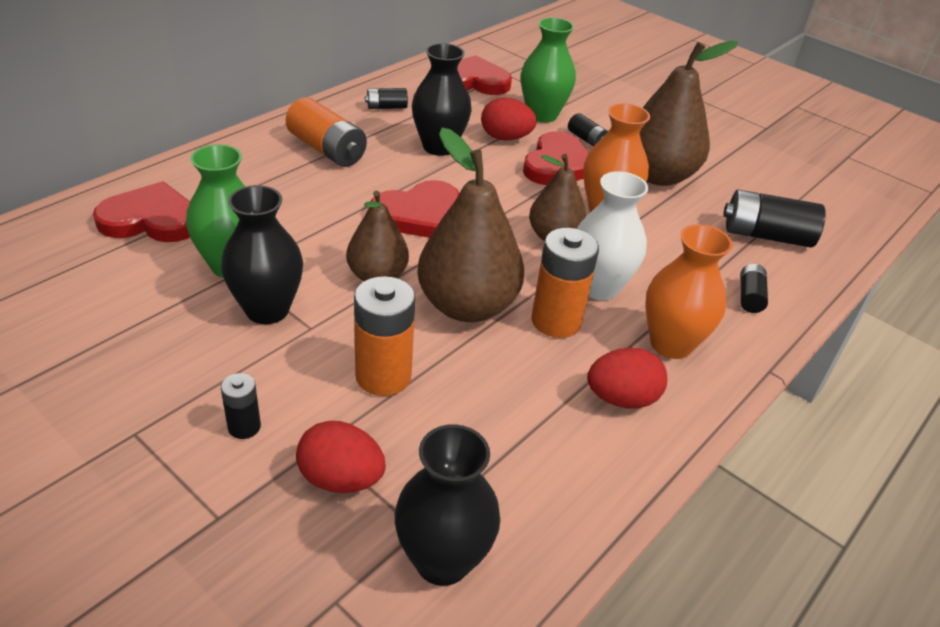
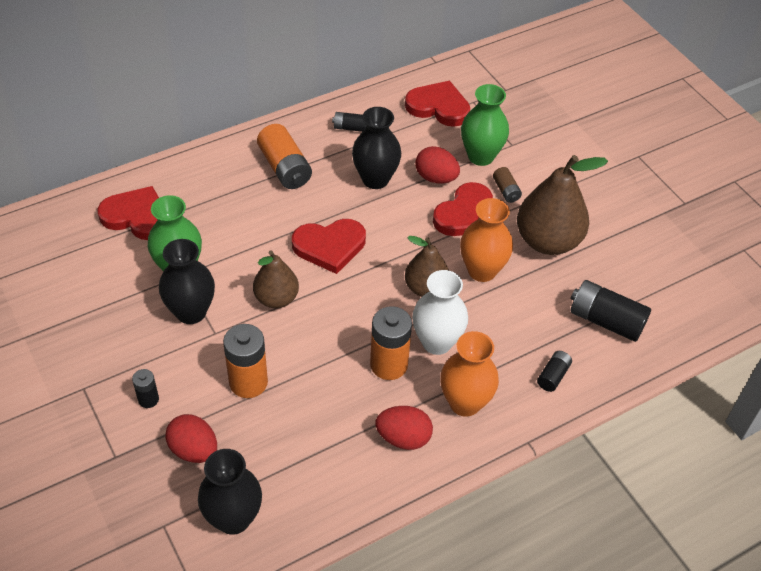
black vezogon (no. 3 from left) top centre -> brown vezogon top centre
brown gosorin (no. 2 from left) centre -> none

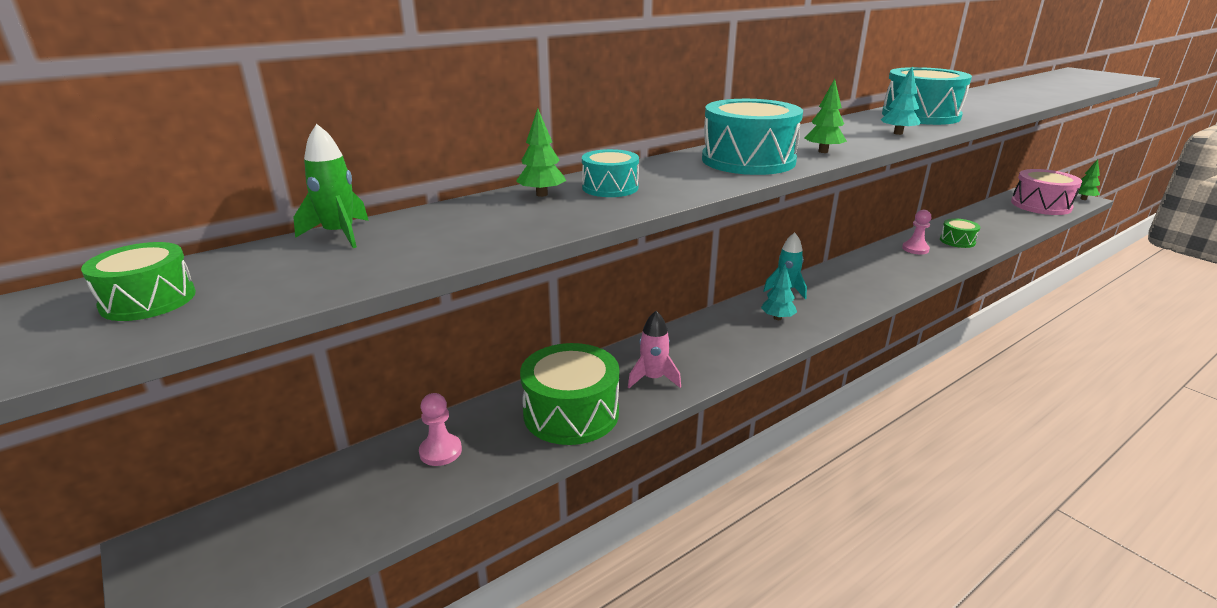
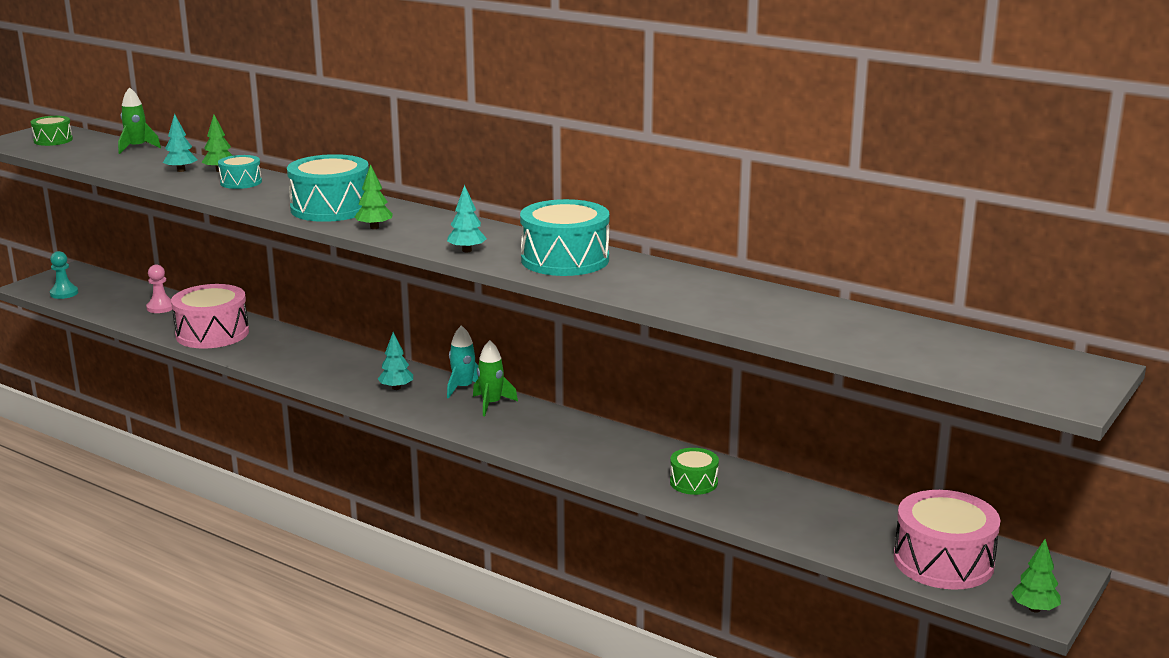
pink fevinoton (no. 2 from left) middle right -> none
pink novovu centre -> none
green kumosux (no. 2 from left) centre -> pink kumosux (no. 1 from left) middle left
none -> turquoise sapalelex (no. 1 from left) top left
none -> turquoise fevinoton middle left
none -> green novovu (no. 2 from left) centre

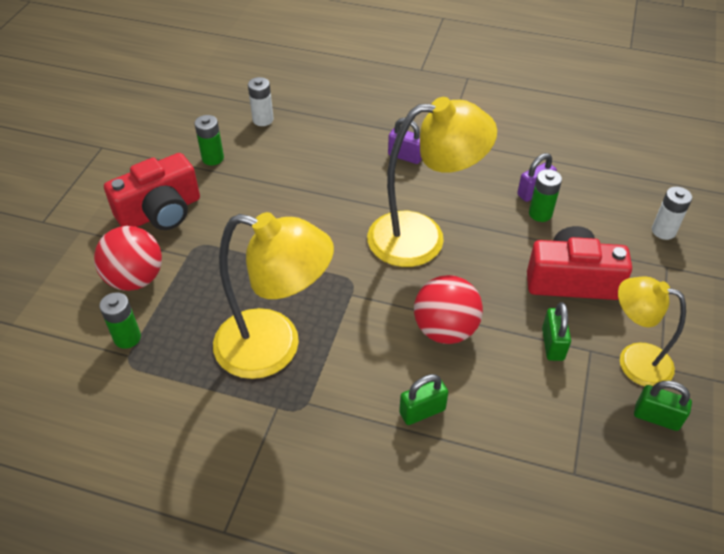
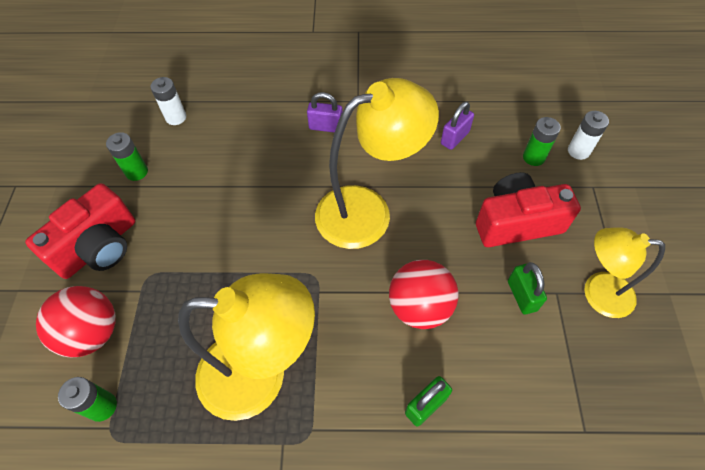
green vezogon (no. 3 from left) middle right -> green vezogon (no. 3 from left) top right, relocated
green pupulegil (no. 3 from left) bottom right -> none

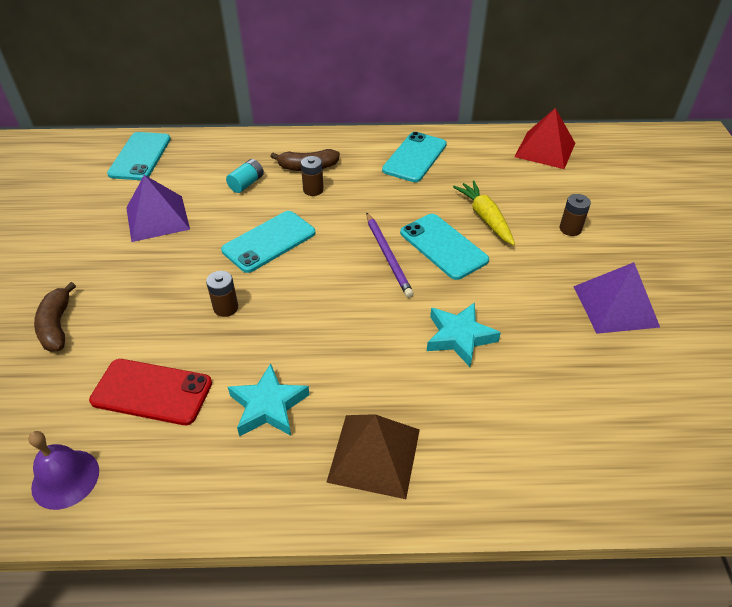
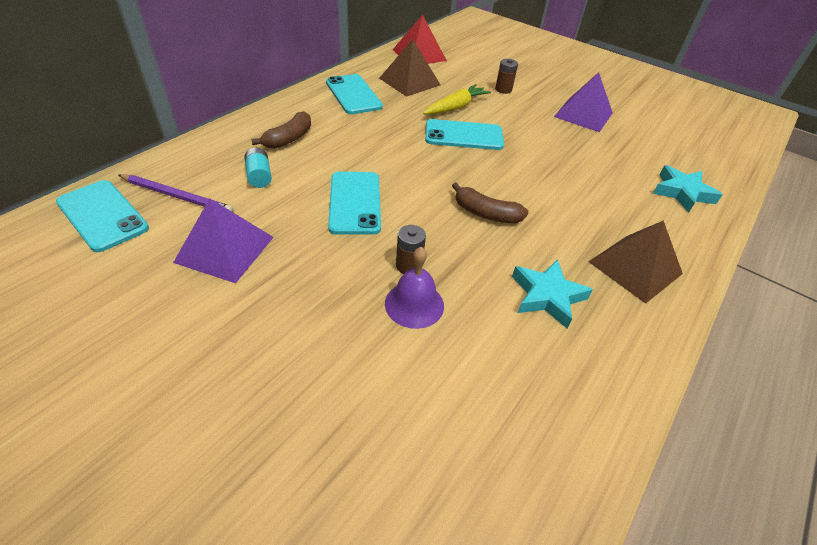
brown vezogon (no. 2 from left) top centre -> none
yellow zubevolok centre -> yellow zubevolok top centre, 120 degrees clockwise
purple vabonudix centre -> purple vabonudix middle left, relocated
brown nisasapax (no. 1 from left in the first image) middle left -> brown nisasapax (no. 2 from left) centre, relocated
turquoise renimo (no. 2 from left) centre -> turquoise renimo (no. 2 from left) middle right, relocated
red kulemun middle left -> none
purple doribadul bottom left -> purple doribadul centre, relocated
none -> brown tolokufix (no. 1 from left) top centre

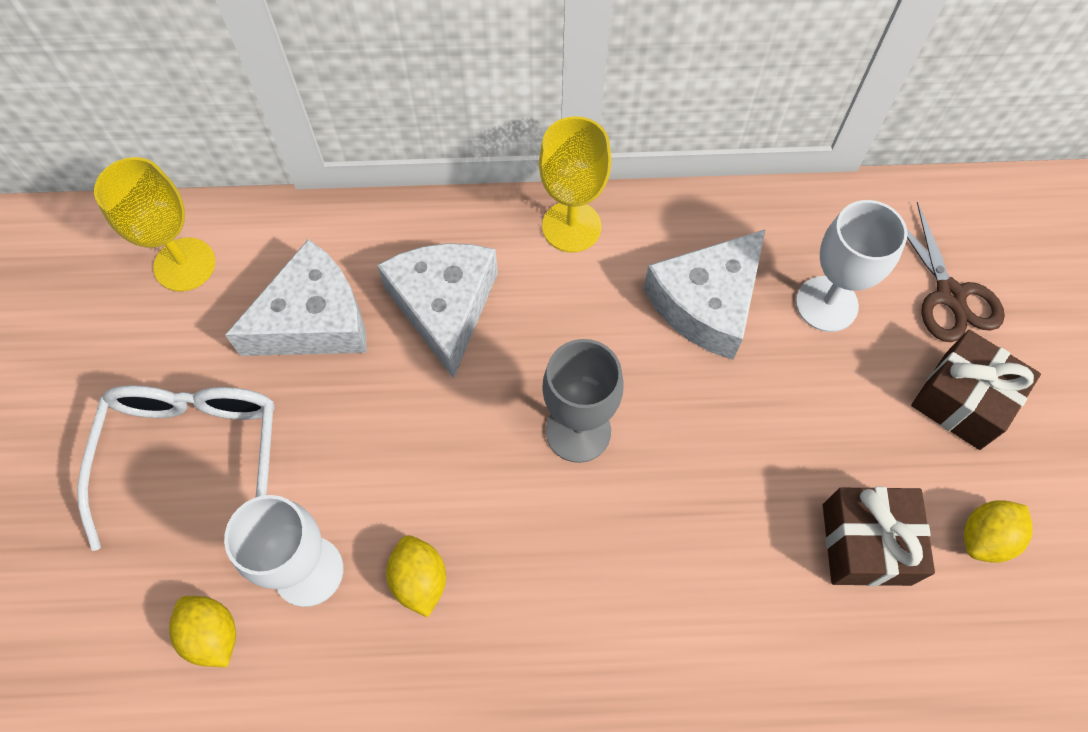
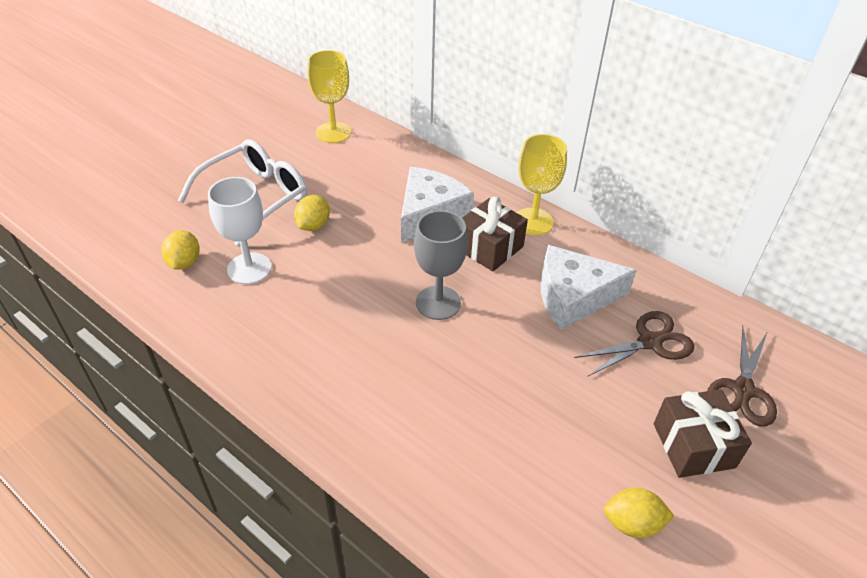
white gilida (no. 2 from left) middle right -> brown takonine (no. 1 from left) middle right
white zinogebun (no. 1 from left) middle left -> none
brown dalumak (no. 1 from left) bottom right -> brown dalumak (no. 1 from left) centre, relocated
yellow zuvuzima (no. 2 from left) bottom centre -> yellow zuvuzima (no. 2 from left) centre, relocated

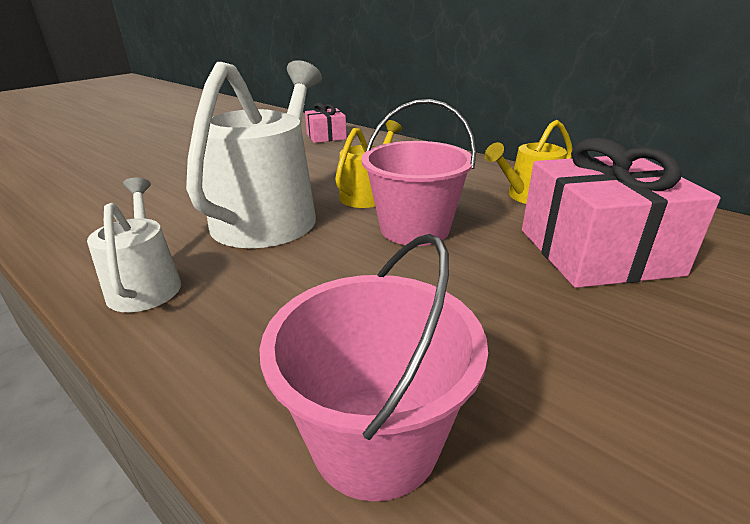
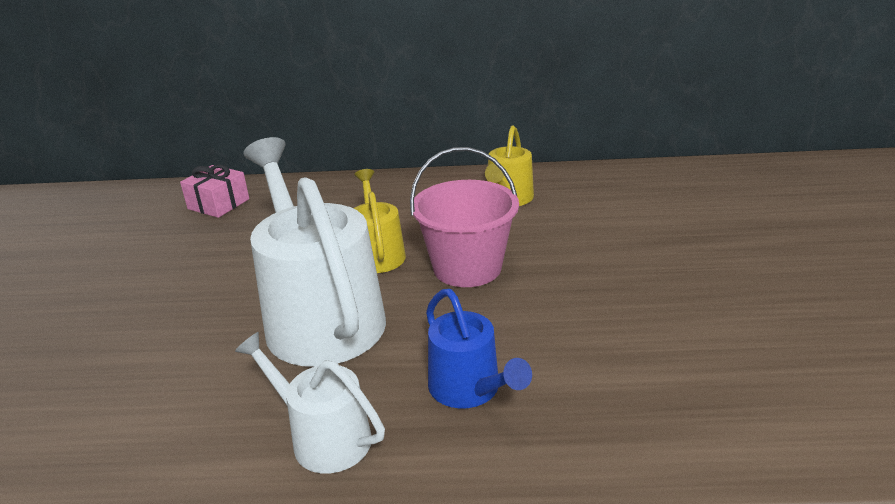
pink dalumak (no. 2 from left) middle right -> none
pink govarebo (no. 1 from left) bottom centre -> none
none -> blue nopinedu bottom centre

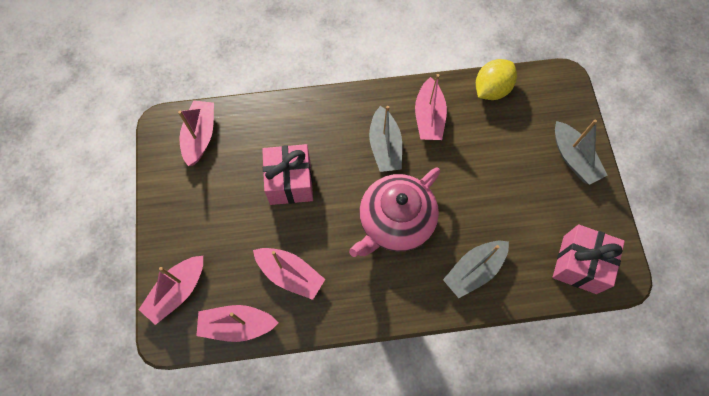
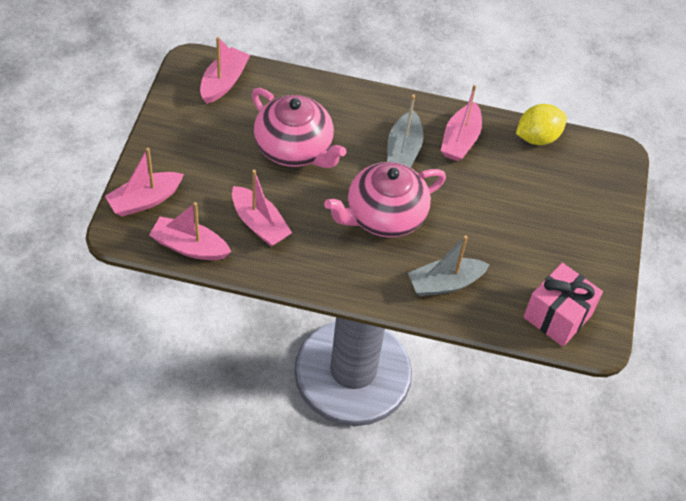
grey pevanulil (no. 3 from left) middle right -> none
pink dalumak (no. 1 from left) centre -> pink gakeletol (no. 1 from left) top centre

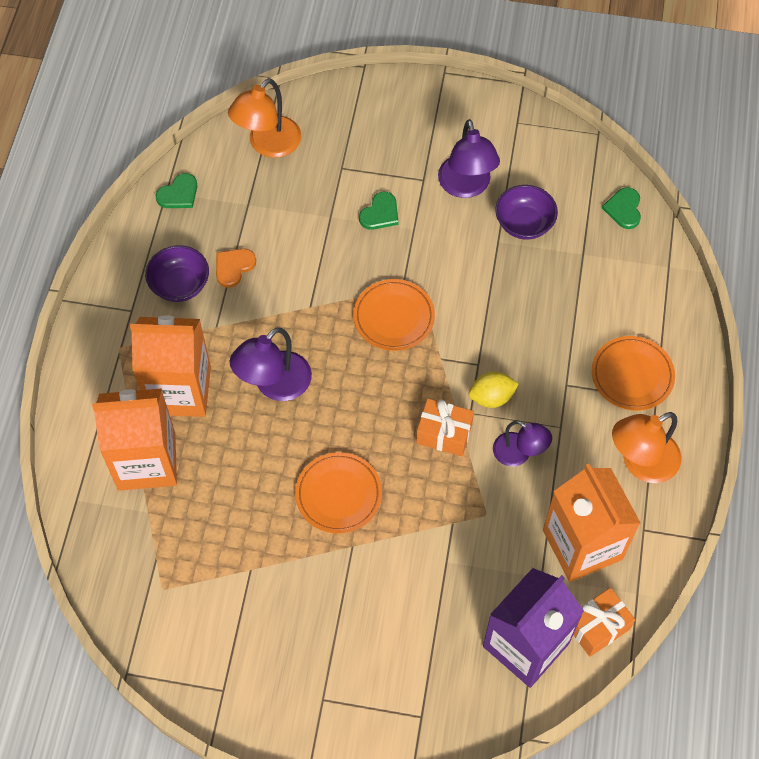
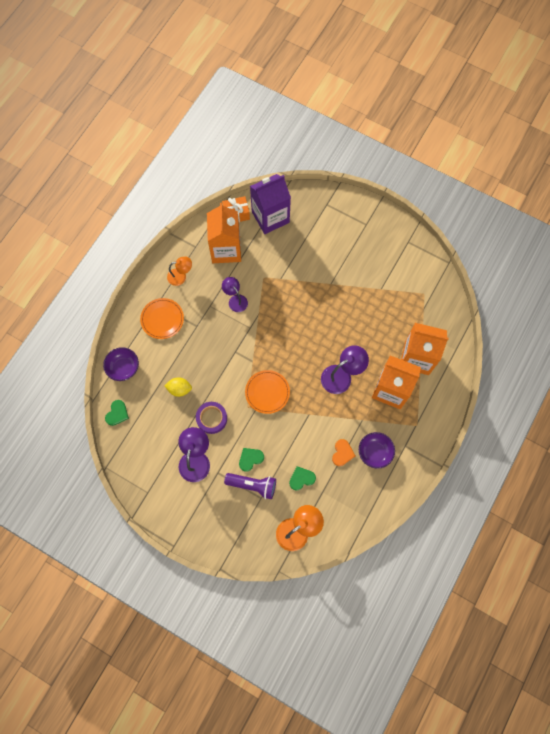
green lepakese (no. 1 from left in the first image) top left -> green lepakese (no. 3 from left) centre, relocated
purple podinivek (no. 2 from left in the first image) top right -> purple podinivek (no. 1 from left) middle left, relocated
orange lepakese middle left -> orange lepakese centre, 45 degrees counterclockwise
yellow zuvuzima centre -> yellow zuvuzima middle left, relocated
orange dalumak (no. 1 from left) centre -> none
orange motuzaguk (no. 2 from left in the first image) middle right -> orange motuzaguk (no. 1 from left) middle left, x0.65
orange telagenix (no. 1 from left) centre -> none
none -> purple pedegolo centre
none -> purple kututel centre

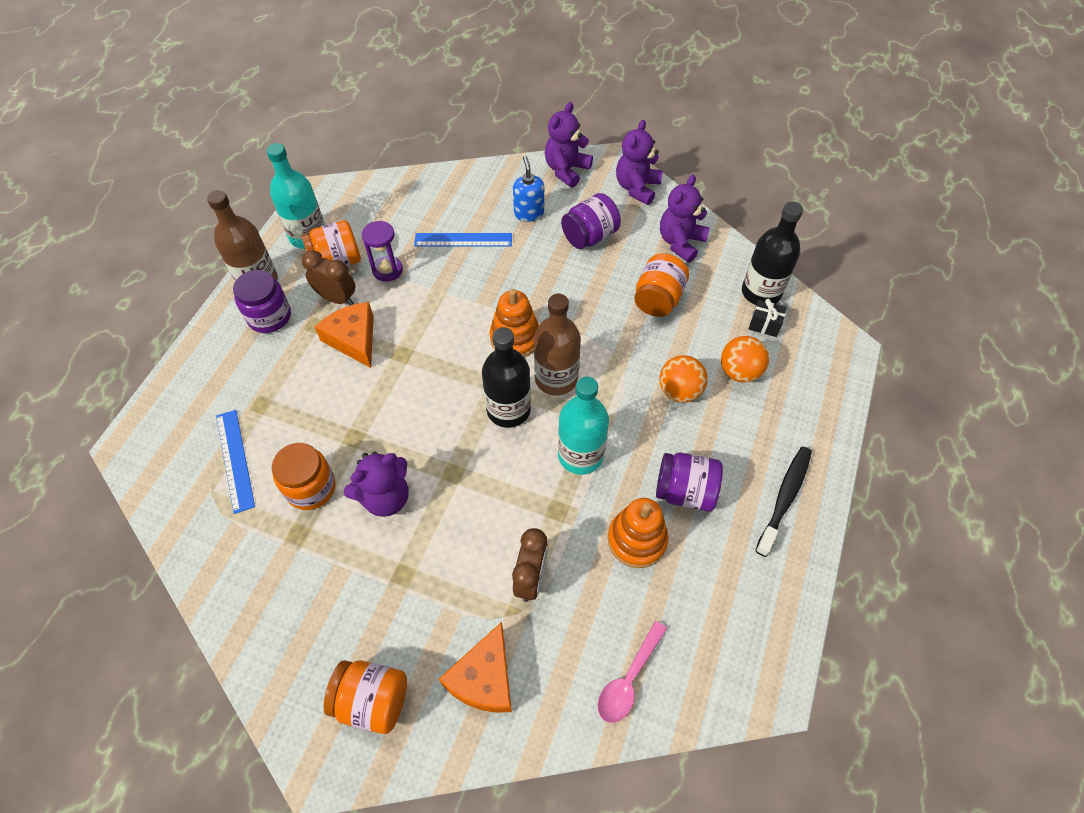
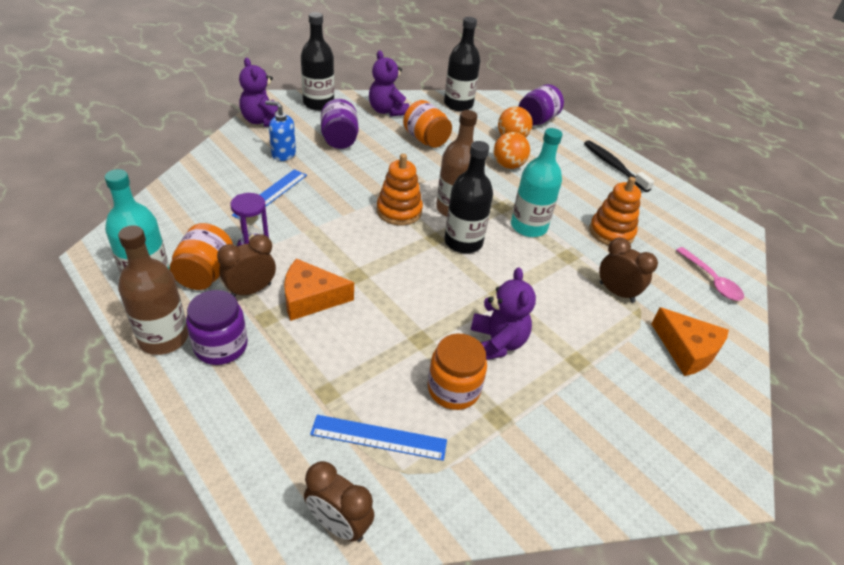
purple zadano (no. 3 from left) top centre -> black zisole (no. 1 from left) top centre
black dalumak middle right -> none
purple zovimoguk (no. 3 from left) centre -> purple zovimoguk (no. 3 from left) top centre, relocated
orange zovimoguk (no. 3 from left) bottom centre -> none
none -> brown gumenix (no. 2 from left) bottom centre

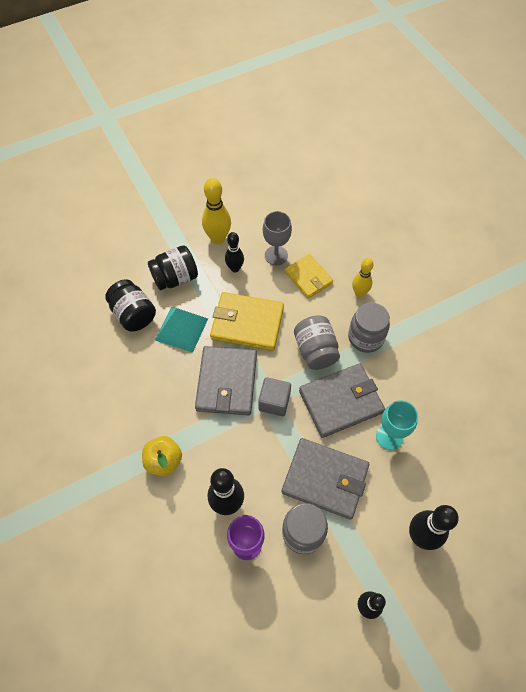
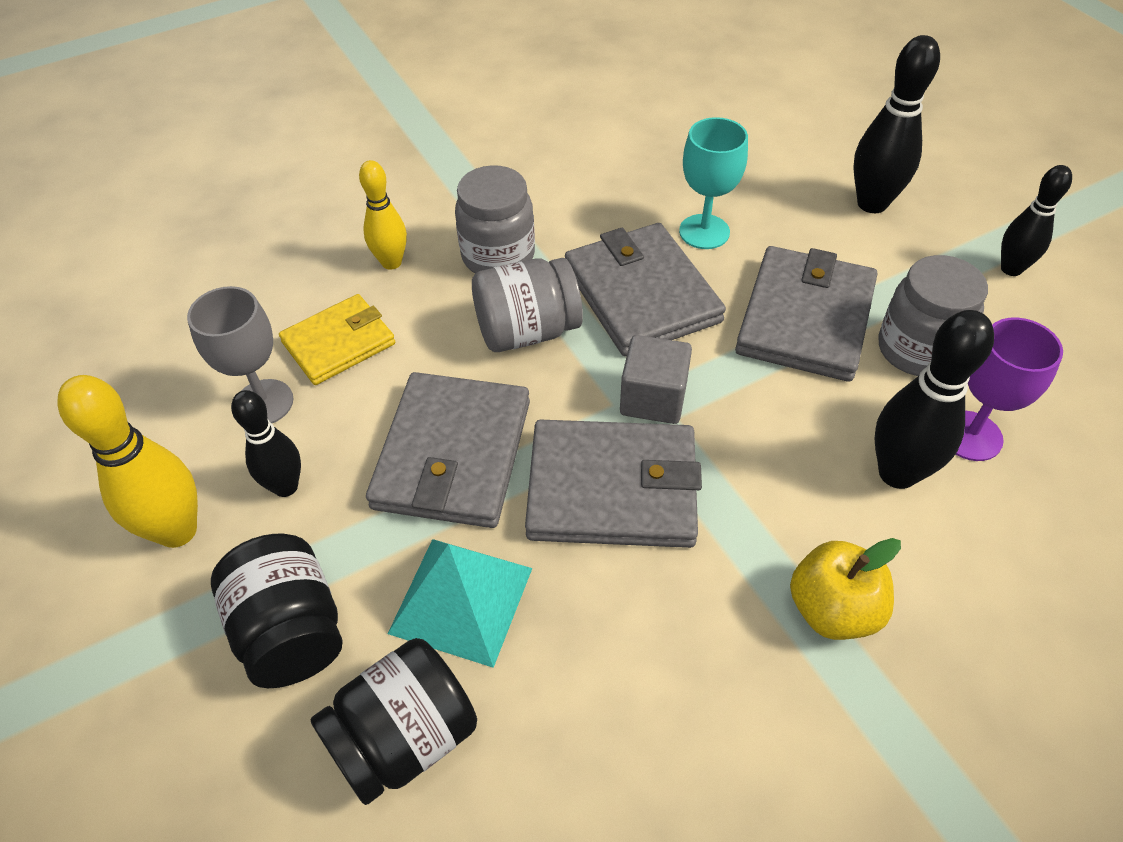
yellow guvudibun (no. 1 from left) centre -> grey guvudibun (no. 1 from left) centre

